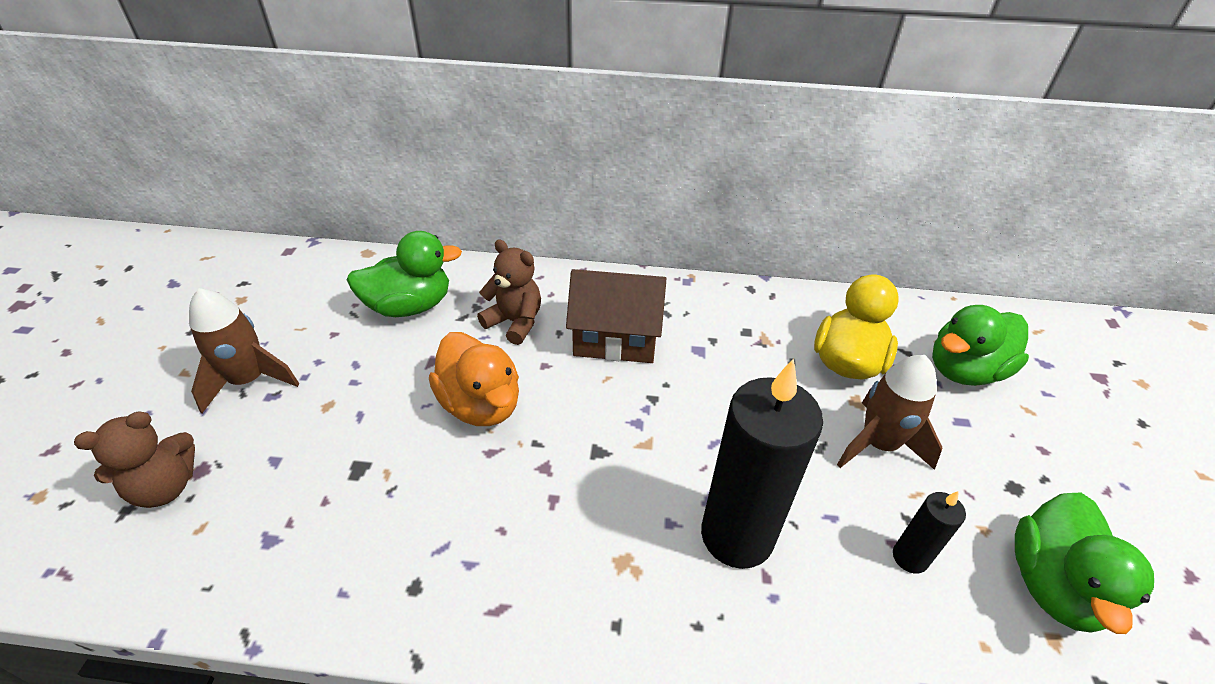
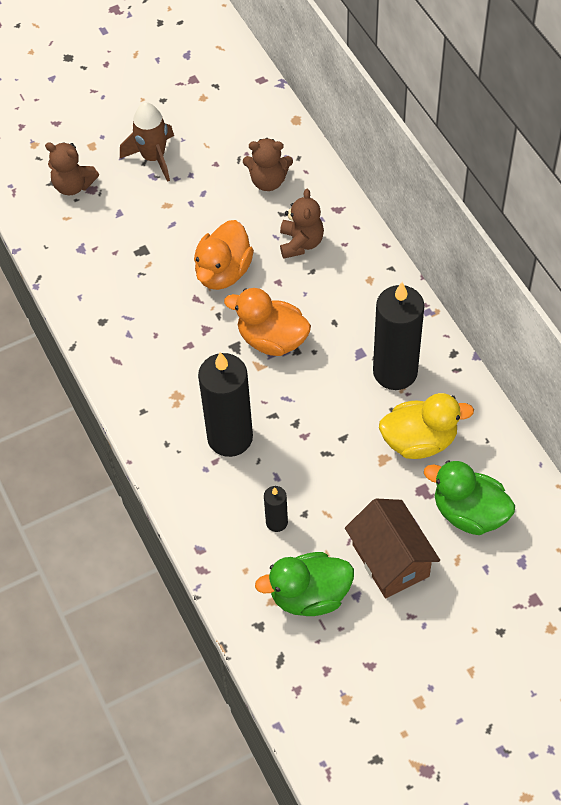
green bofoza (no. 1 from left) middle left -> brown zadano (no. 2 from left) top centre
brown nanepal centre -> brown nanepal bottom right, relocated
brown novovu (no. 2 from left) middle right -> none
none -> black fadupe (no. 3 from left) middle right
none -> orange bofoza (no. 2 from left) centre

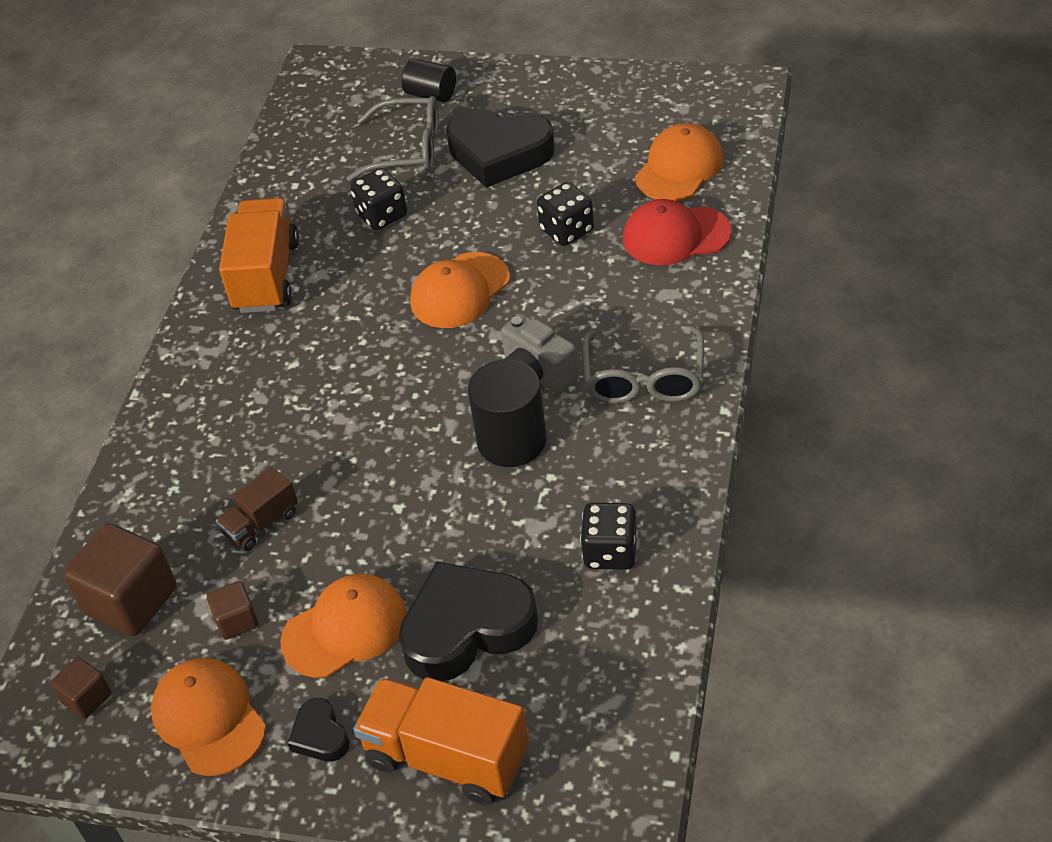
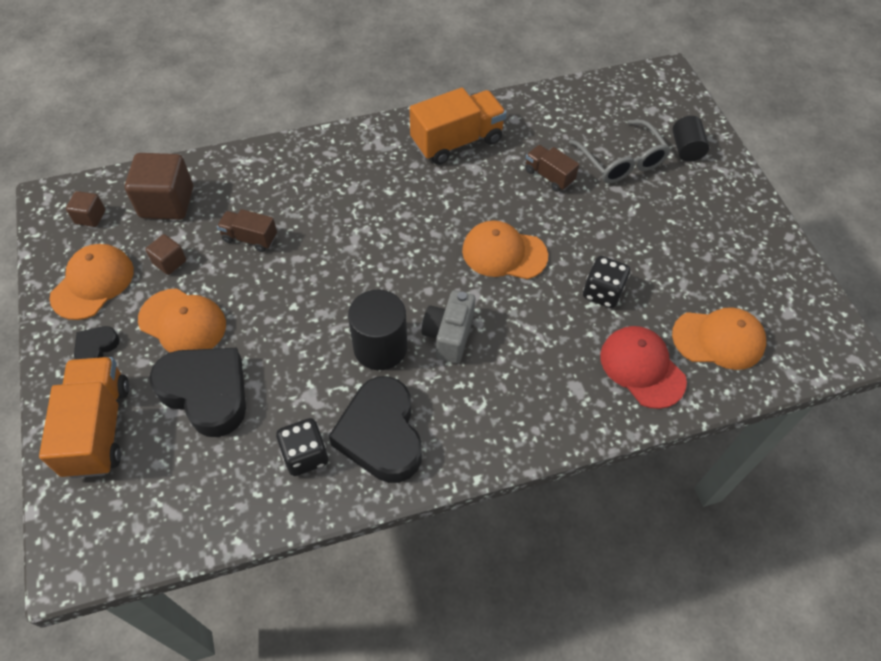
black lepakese (no. 3 from left) top centre -> black lepakese (no. 3 from left) centre, relocated
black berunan (no. 1 from left) top centre -> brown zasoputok (no. 2 from left) top centre
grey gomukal (no. 2 from left) centre -> none

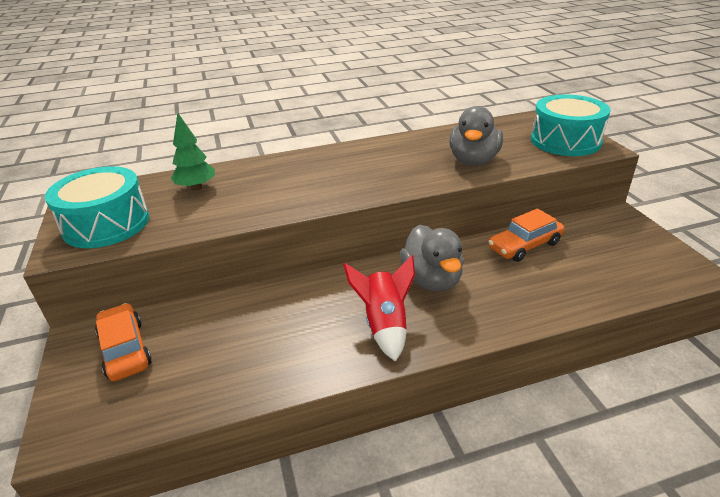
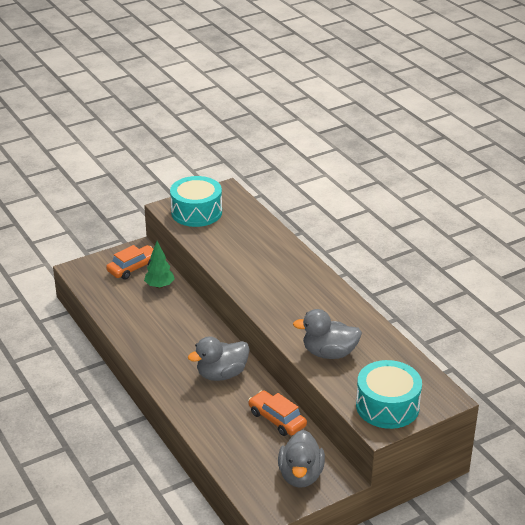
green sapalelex top left -> green sapalelex middle left, relocated
red novovu centre -> none
none -> grey bofoza (no. 2 from left) bottom centre

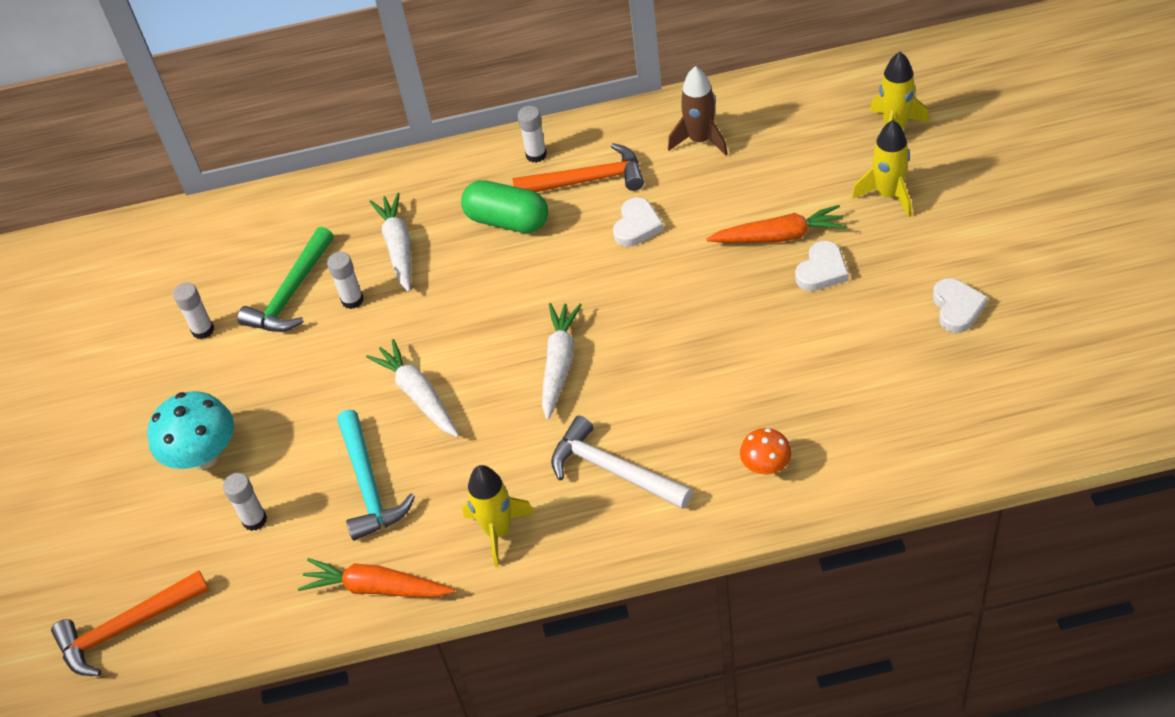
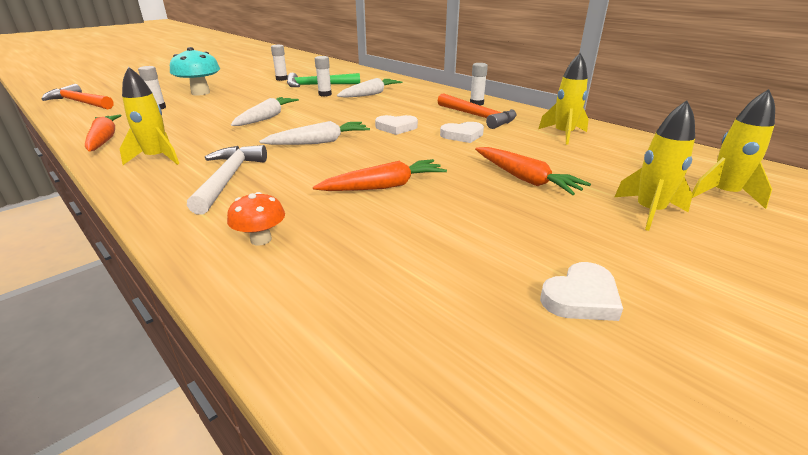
brown novovu top centre -> yellow novovu (no. 2 from left) top right
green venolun top centre -> none
white lepakese (no. 2 from left in the first image) middle right -> white lepakese (no. 1 from left) top centre, relocated
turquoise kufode middle left -> none
none -> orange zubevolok (no. 2 from left) centre

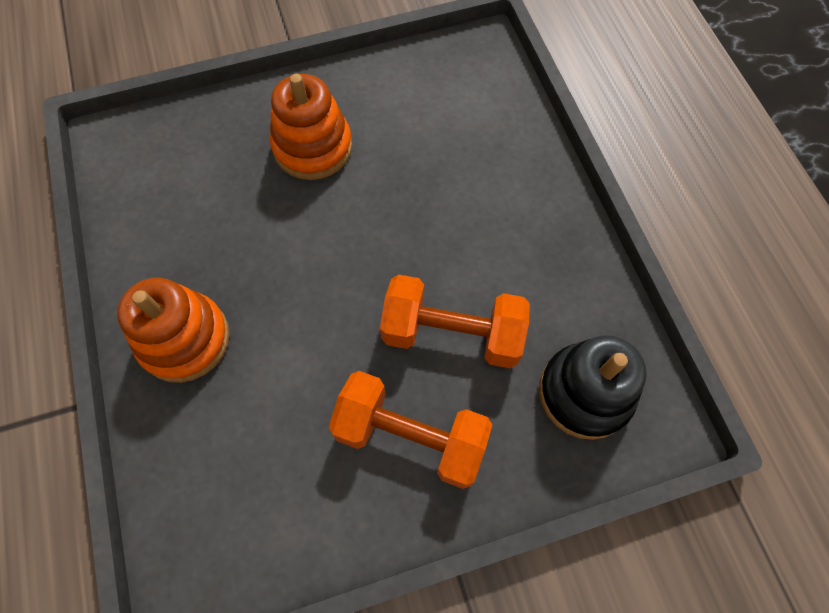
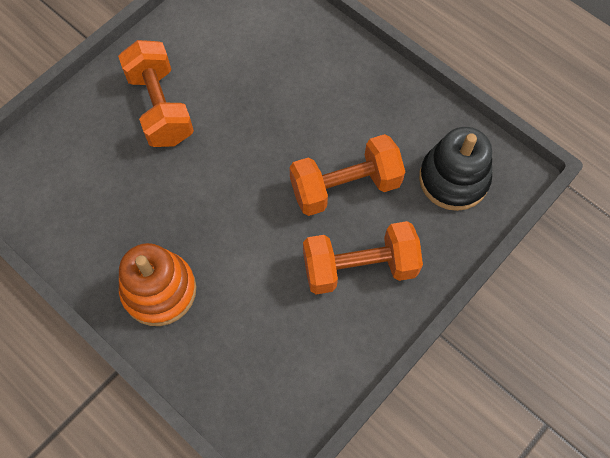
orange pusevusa (no. 2 from left) top centre -> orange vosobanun (no. 1 from left) top left

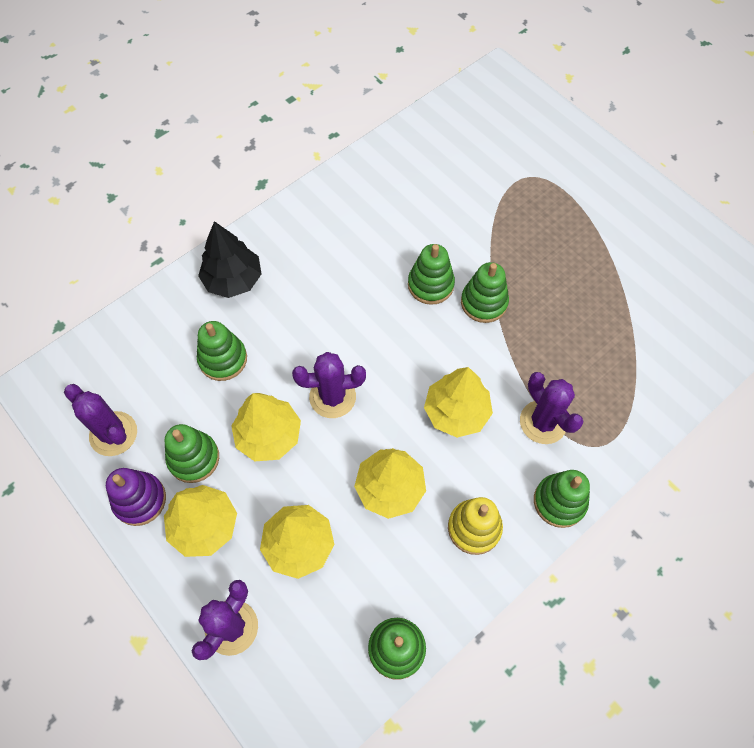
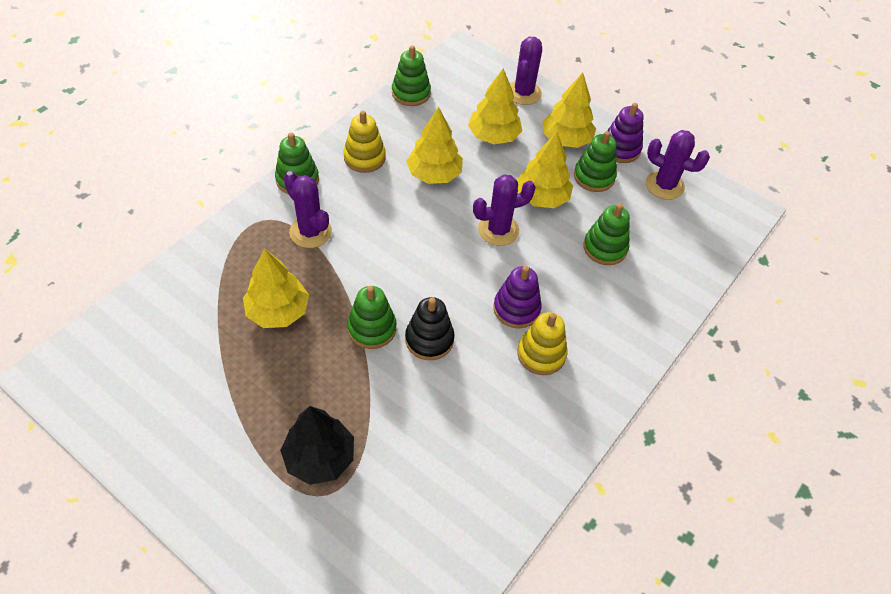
black sapalelex middle left -> black sapalelex bottom centre, relocated
green pusevusa (no. 4 from left) centre -> black pusevusa centre
yellow sapalelex (no. 5 from left in the first image) centre -> yellow sapalelex (no. 1 from left) middle left, relocated
none -> purple pusevusa (no. 1 from left) centre
none -> yellow pusevusa (no. 2 from left) centre

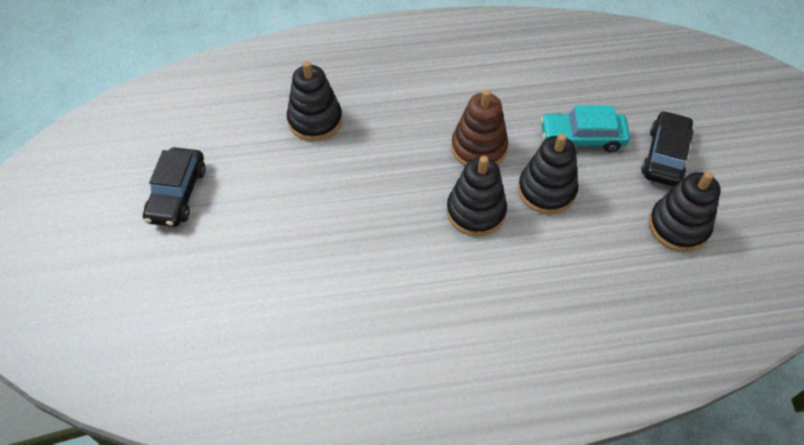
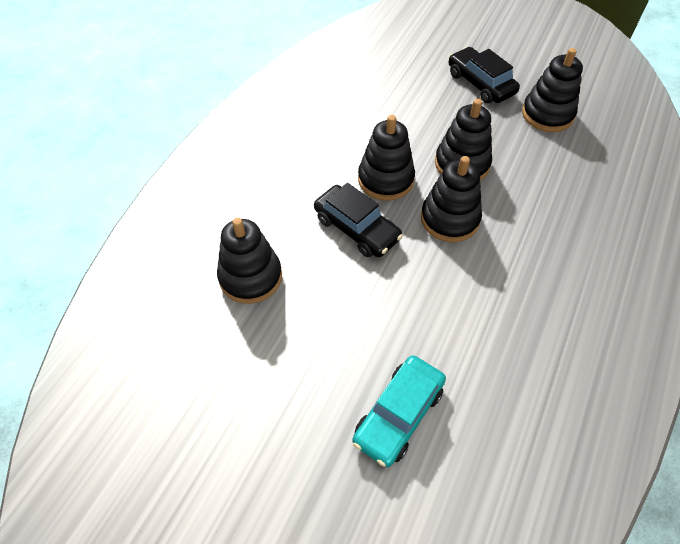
brown pusevusa top centre -> black pusevusa (no. 2 from left) top centre
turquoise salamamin top right -> turquoise salamamin bottom centre, relocated
black salamamin (no. 1 from left) middle left -> black salamamin (no. 1 from left) centre, relocated

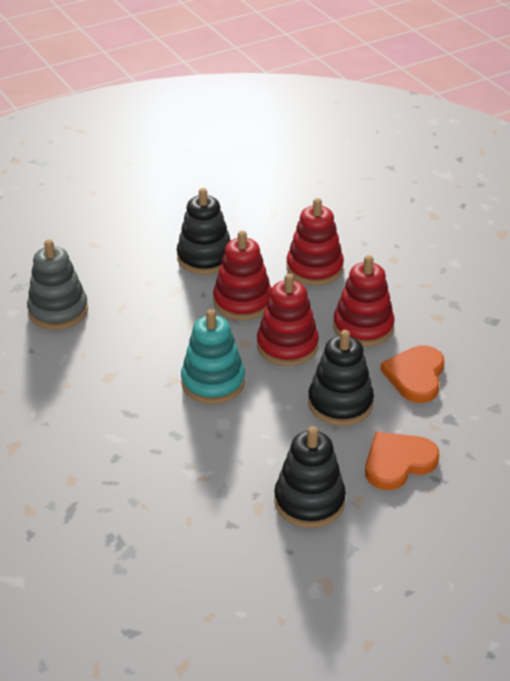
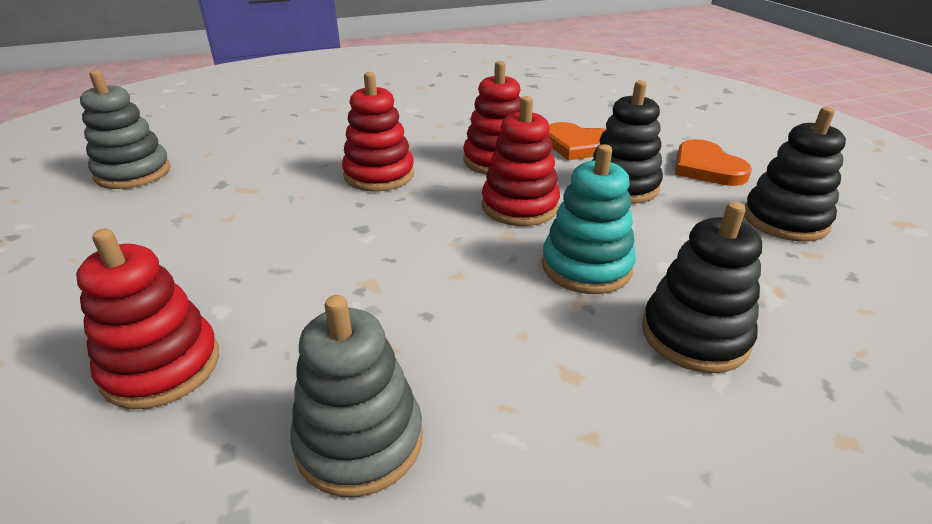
black pusevusa (no. 1 from left in the first image) centre -> black pusevusa (no. 2 from left) middle right, relocated
red pusevusa (no. 1 from left) centre -> red pusevusa (no. 1 from left) middle left, relocated
none -> grey pusevusa (no. 1 from left) top left

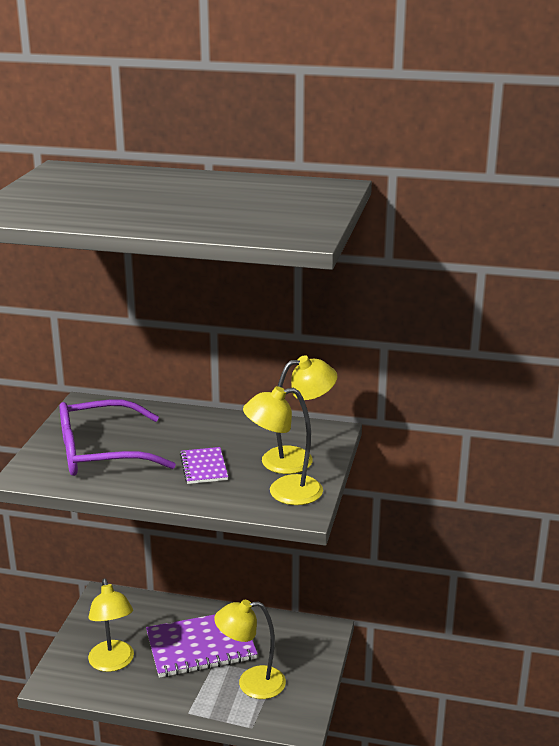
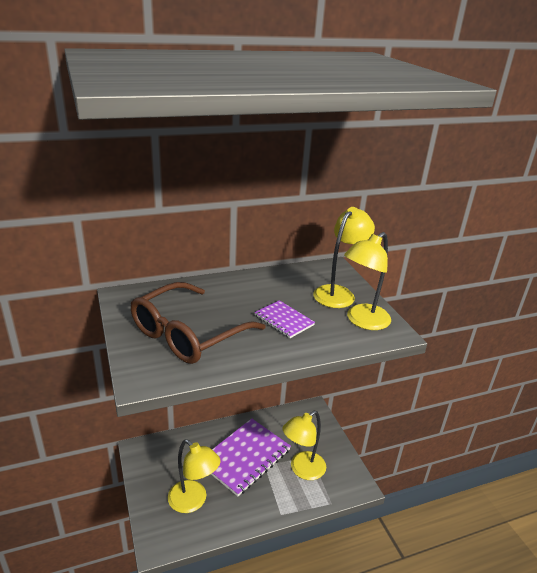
purple gomukal middle left -> brown gomukal centre

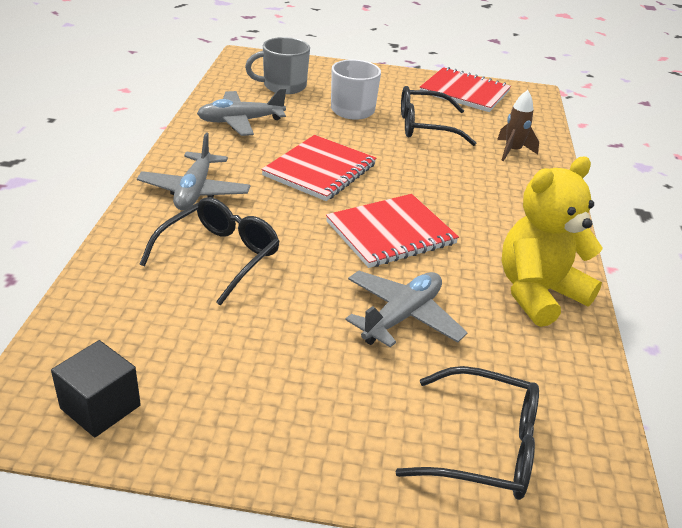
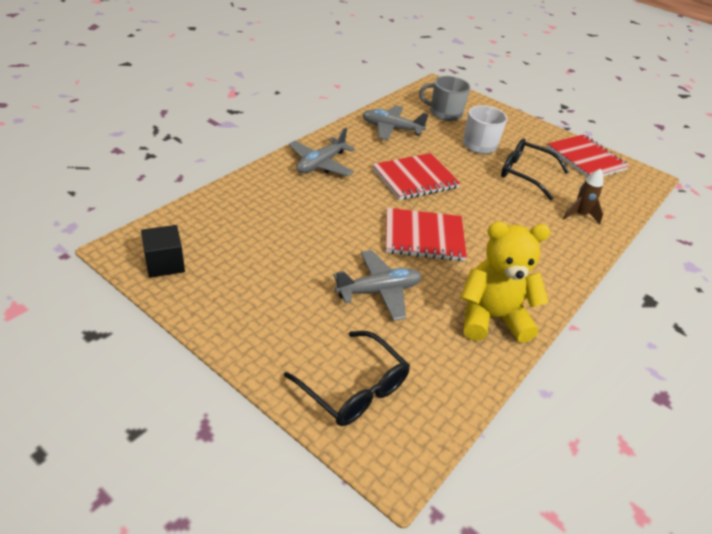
black gomukal (no. 1 from left) middle left -> none

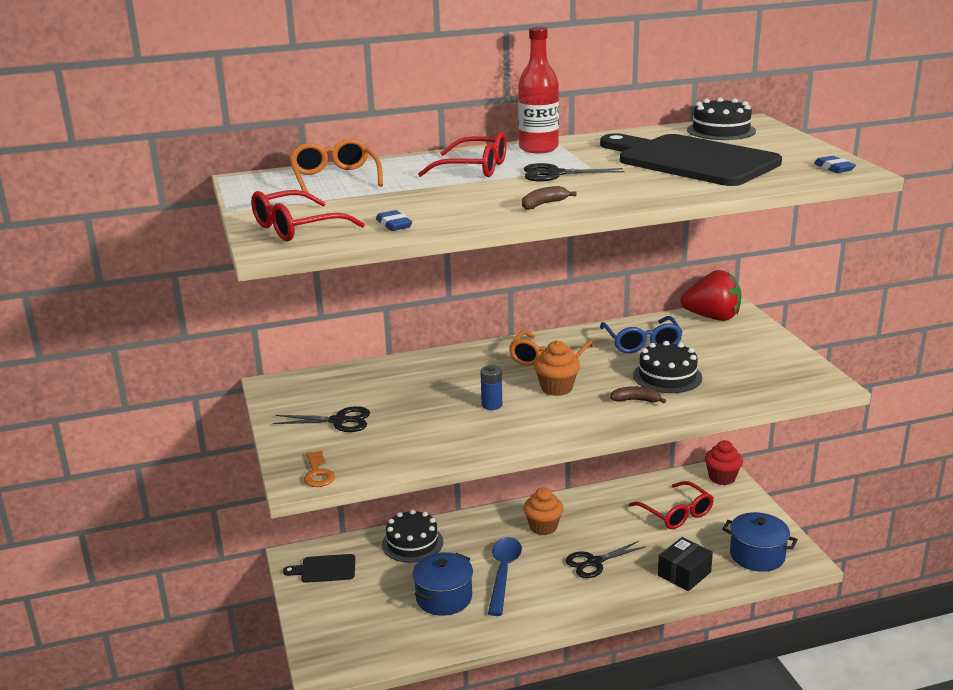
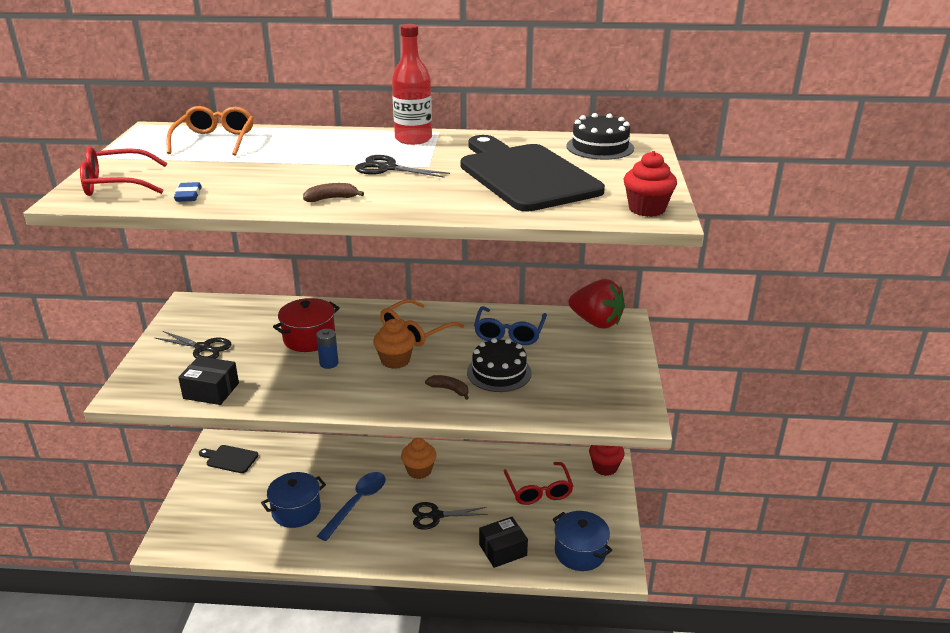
red gomukal (no. 2 from left) top centre -> none
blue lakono (no. 2 from left) top right -> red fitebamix (no. 2 from left) top right
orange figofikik bottom centre -> none
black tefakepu (no. 1 from left) bottom centre -> none
none -> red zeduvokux middle left
none -> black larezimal (no. 1 from left) middle left

